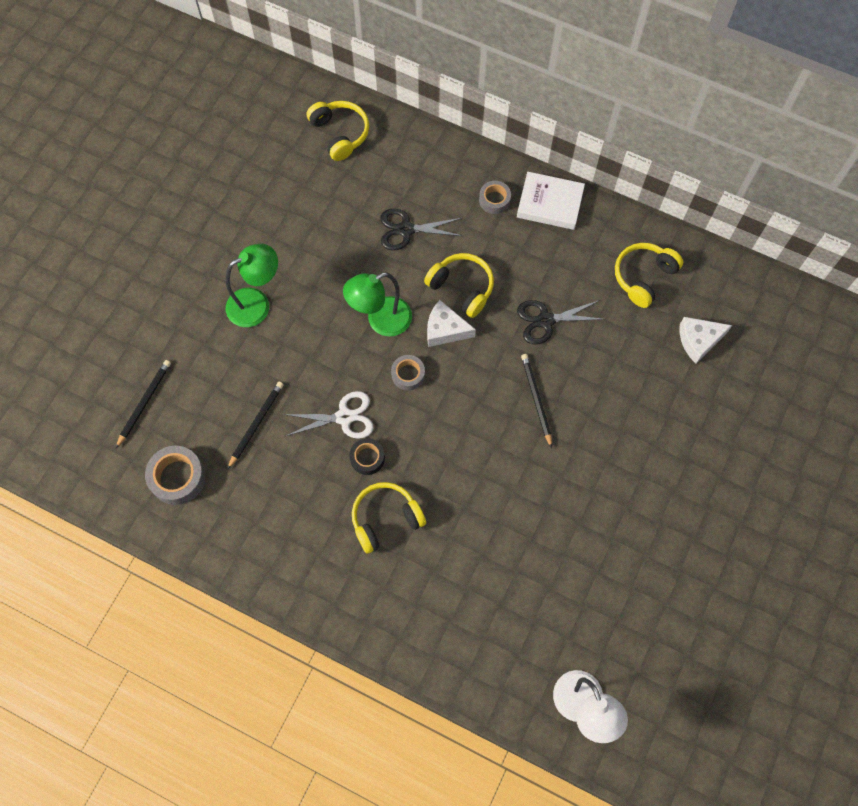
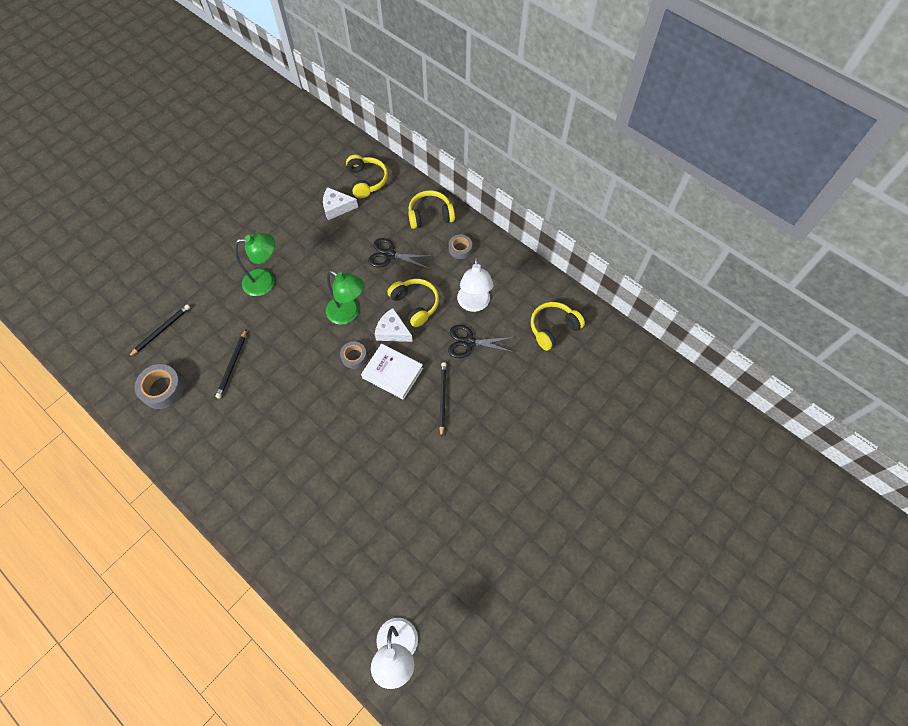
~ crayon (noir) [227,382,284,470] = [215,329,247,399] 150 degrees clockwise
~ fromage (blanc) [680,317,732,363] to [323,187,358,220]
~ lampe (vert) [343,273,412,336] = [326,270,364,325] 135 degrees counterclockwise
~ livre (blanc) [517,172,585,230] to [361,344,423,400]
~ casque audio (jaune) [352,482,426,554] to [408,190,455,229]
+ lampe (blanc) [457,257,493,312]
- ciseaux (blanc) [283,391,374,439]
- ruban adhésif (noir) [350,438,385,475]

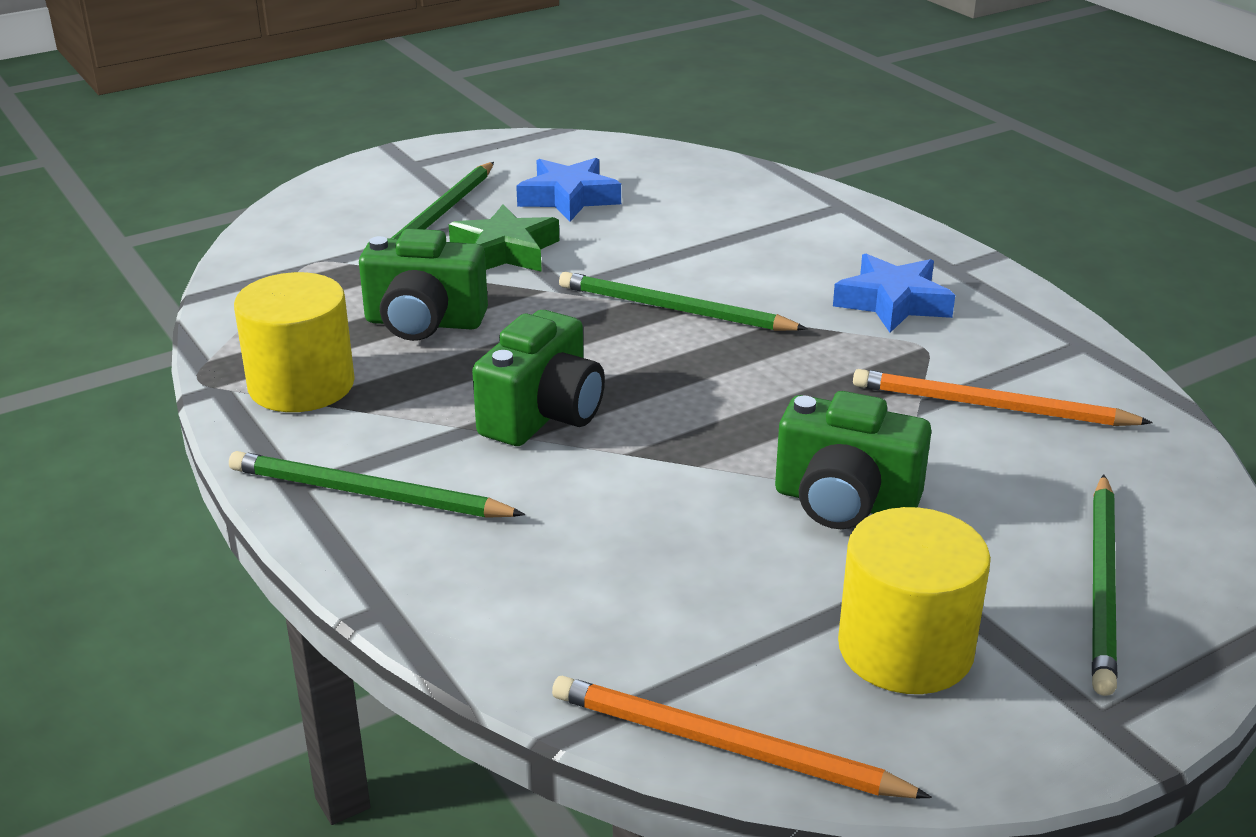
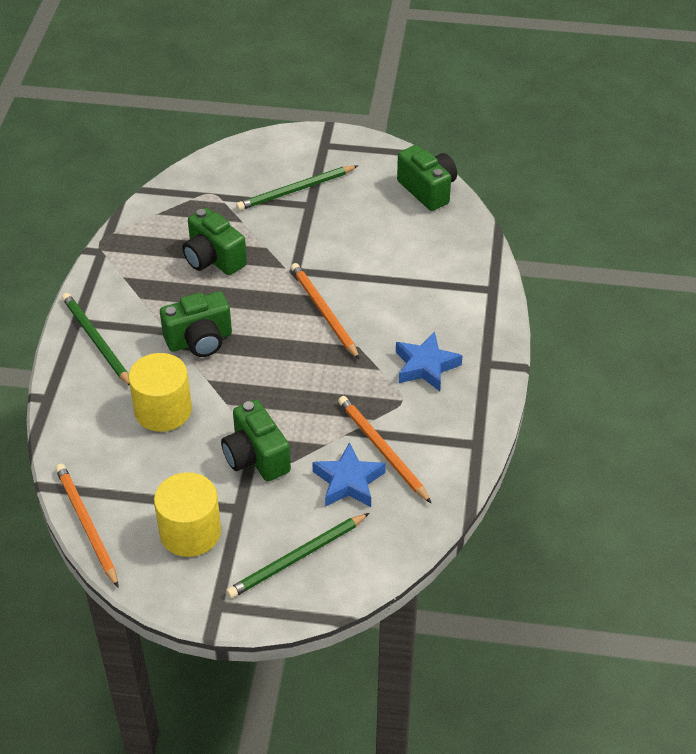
~ cylindre (jaune) [234,272,355,412] to [128,353,192,432]
~ crayon (vert) [559,272,808,331] to crayon (orange) [291,263,360,360]
~ étoile (bleu) [516,158,621,222] to [312,442,386,507]
+ appareil photo (vert) [397,145,457,211]
- étoile (vert) [449,204,559,272]

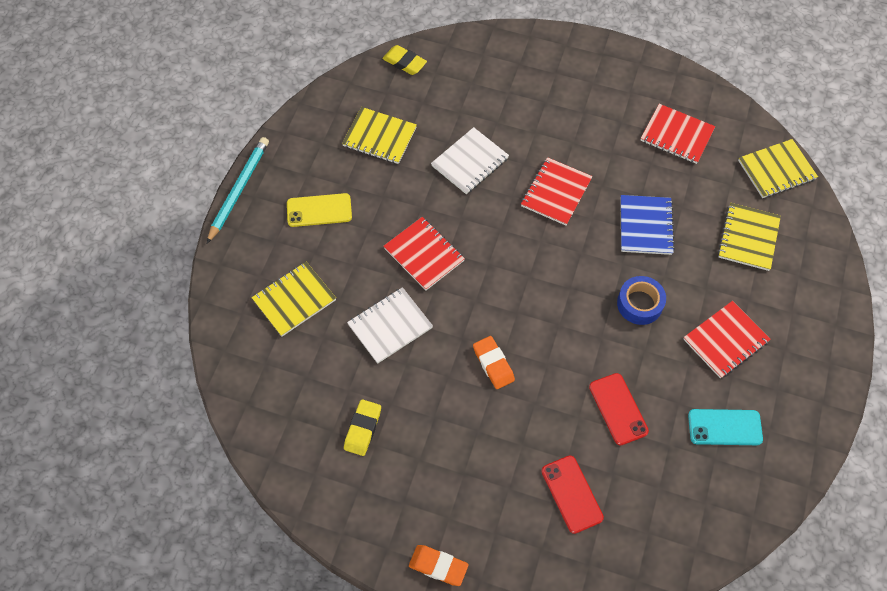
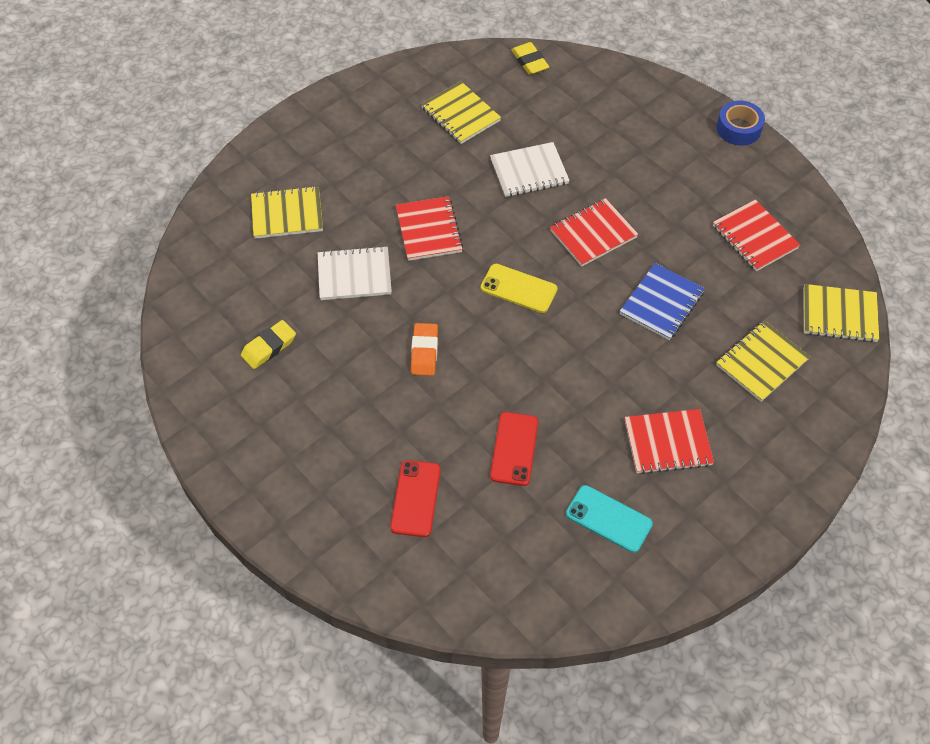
~ téléphone (jaune) [287,193,352,227] to [481,264,557,313]
~ ruban adhésif (bleu) [617,276,666,325] to [716,100,765,146]
- crayon (turquoise) [207,137,269,243]
- gomme (orange) [409,545,469,586]

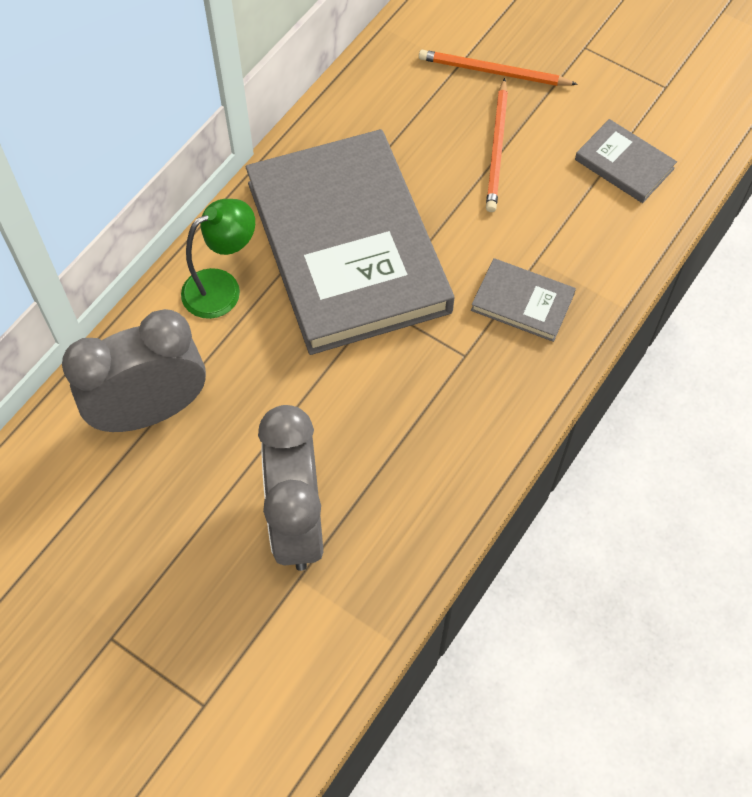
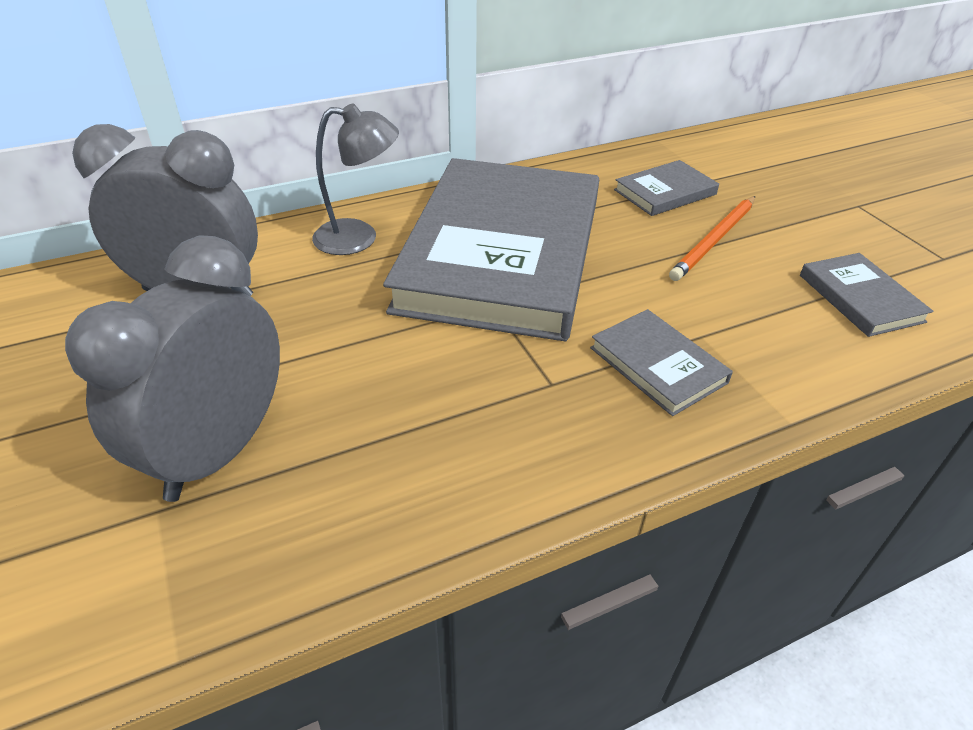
~ lampe (vert) [181,199,255,319] to lampe (gris) [312,103,399,255]
+ livre (gris) [614,160,719,216]
- crayon (orange) [419,50,578,86]

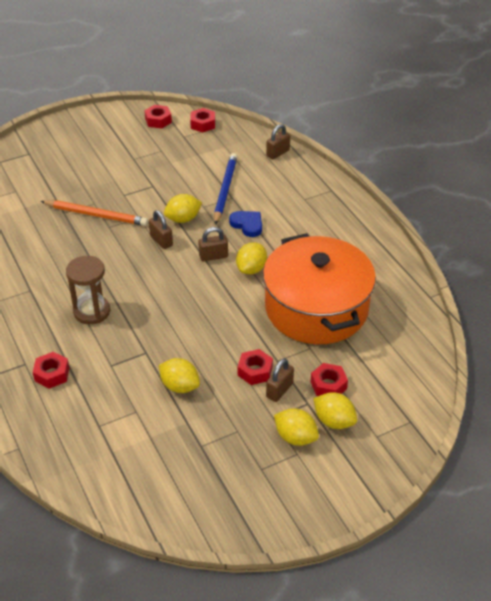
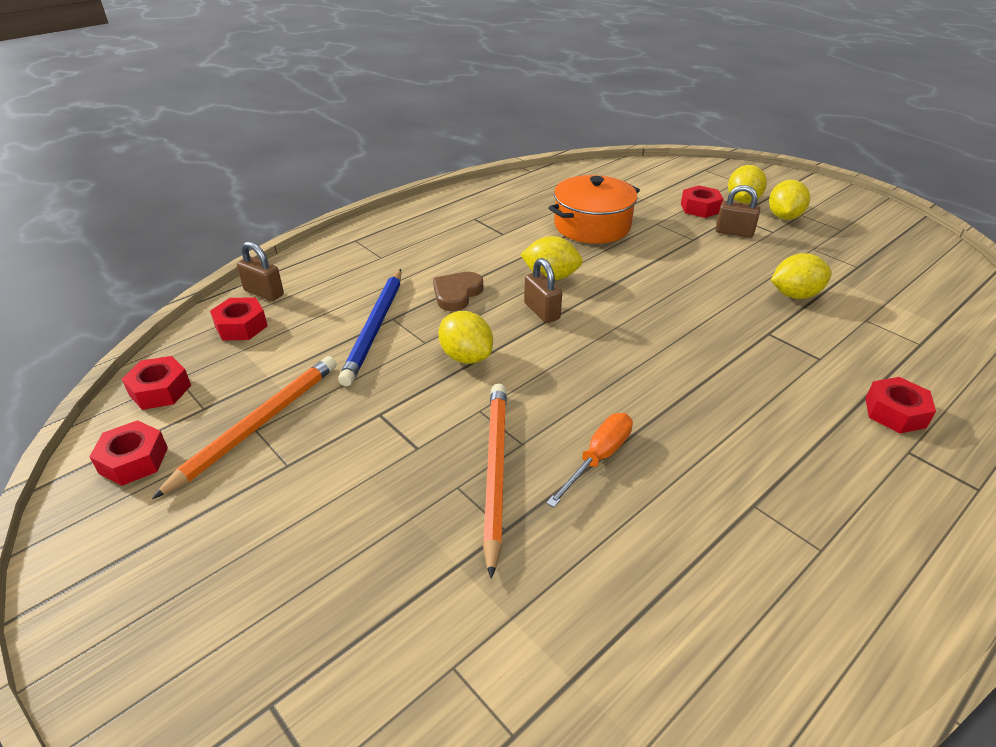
+ crayon (orange) [152,356,337,499]
~ écrou (rouge) [238,349,273,385] to [210,297,268,341]
~ crayon (bleu) [214,153,237,225] = [338,269,401,386] 75 degrees counterclockwise
~ cœur (bleu) [229,211,262,237] to cœur (marron) [433,272,483,311]
+ tournevis (orange) [546,413,633,508]
~ marmite (orange) [263,233,376,344] = [548,175,640,244] x0.60
~ citron (jaune) [159,358,200,393] = [771,253,832,299] 60 degrees clockwise
- sablier (marron) [66,256,110,325]
- cadenas (marron) [149,210,173,249]

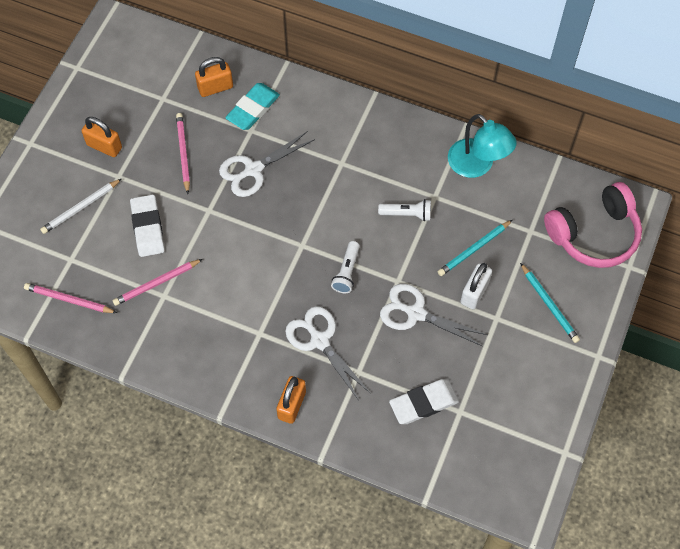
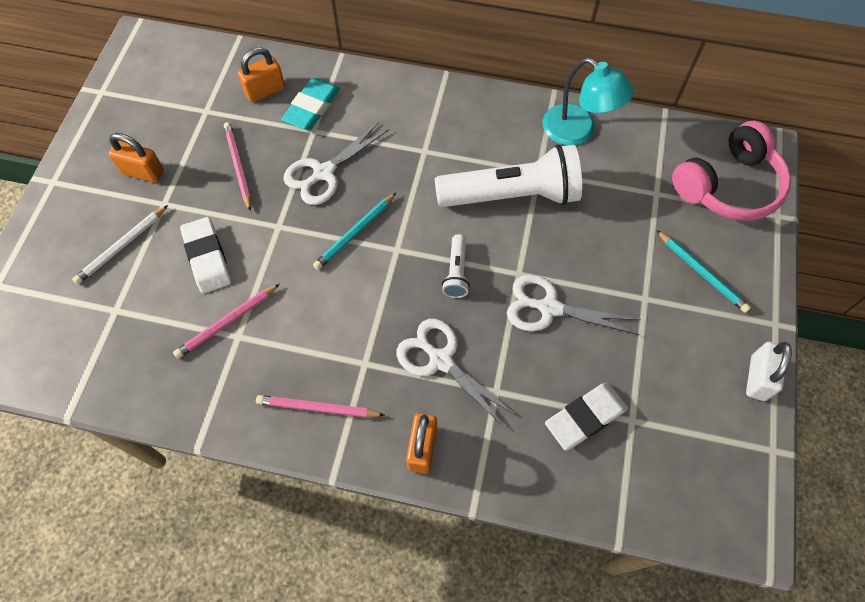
~ crayon (rose) [24,283,117,313] to [256,395,385,418]
~ crayon (turquoise) [438,220,512,276] to [313,193,396,270]
~ lampe de poche (blanc) [378,199,431,221] = [435,144,582,207] x2.26
~ cadenas (blanc) [460,263,492,309] to [746,342,792,401]

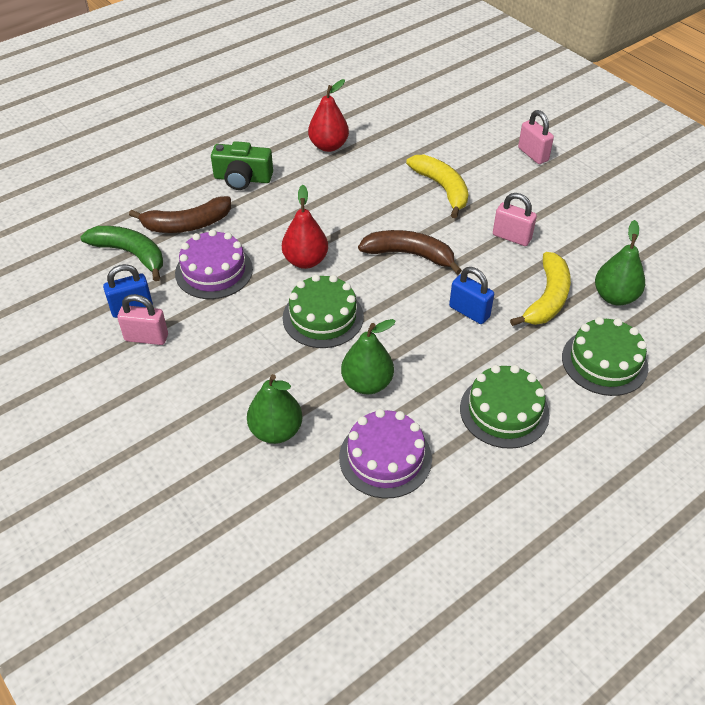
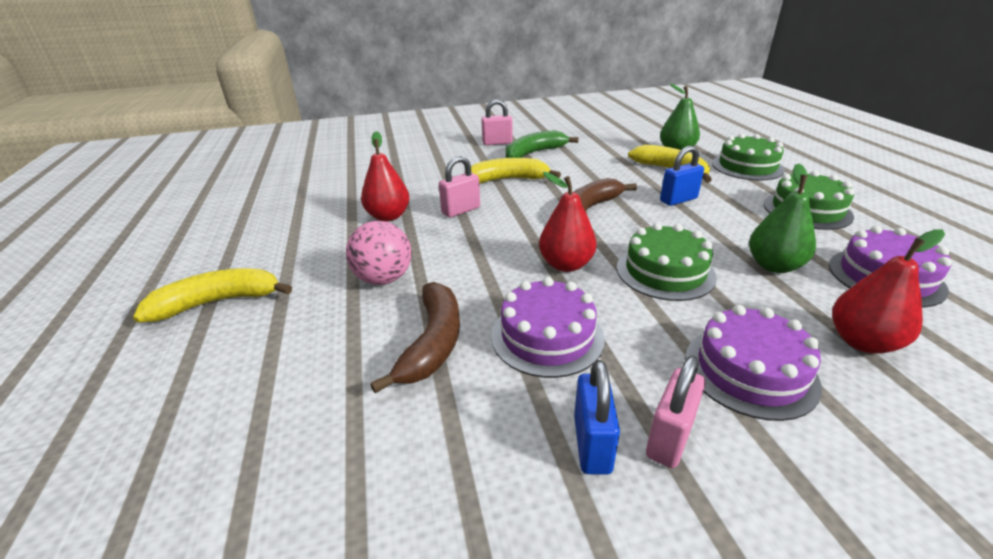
+ banane (jaune) [133,268,292,323]
~ appareil photo (vert) [211,141,273,190] to balle (rose) [346,221,412,285]
~ cadenas (rose) [493,193,537,246] to [439,156,480,217]
~ banane (vert) [80,226,163,281] to [506,130,579,158]
+ gâteau (violet) [685,305,822,421]
~ poire (vert) [247,374,302,444] to poire (rouge) [832,229,945,354]

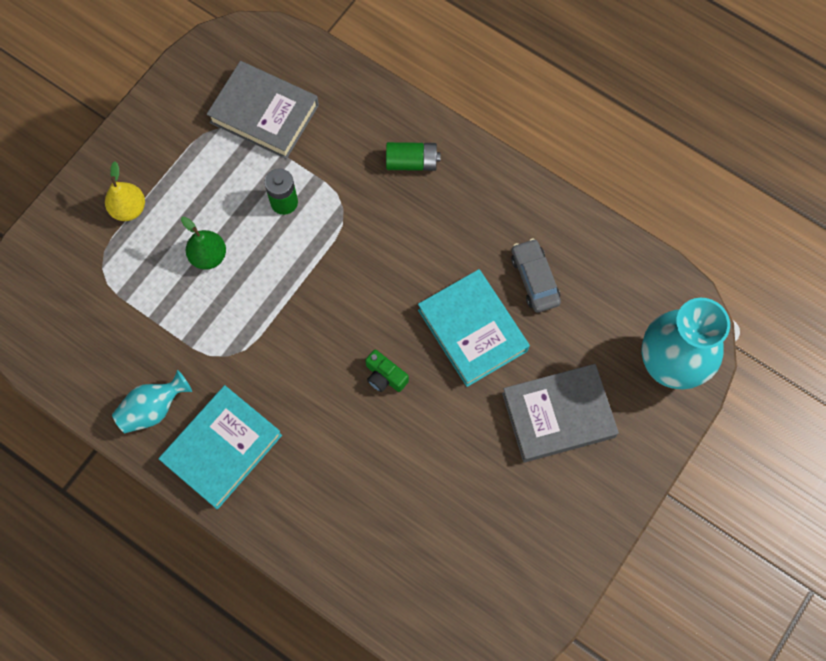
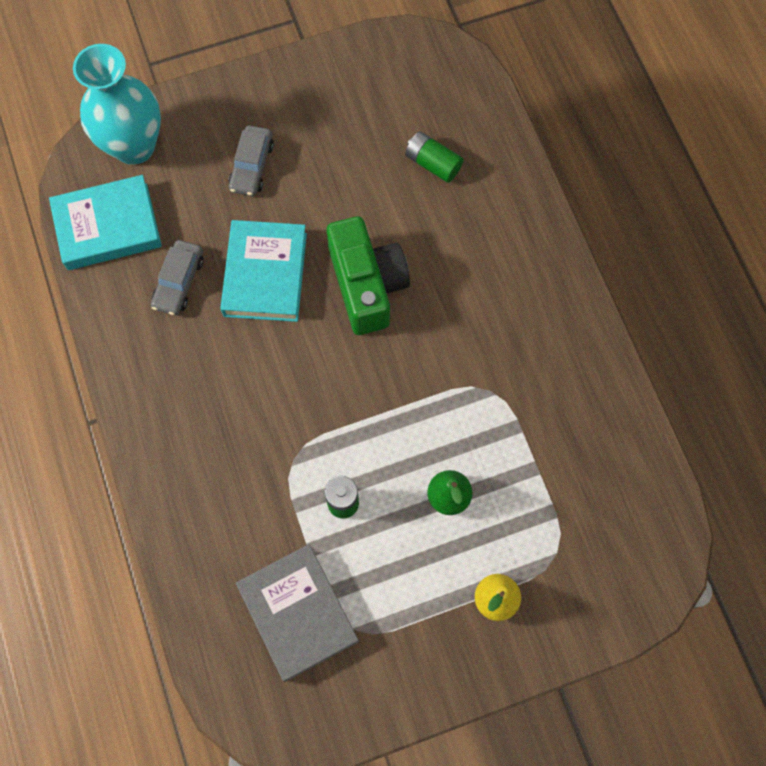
~ livre (turquoise) [159,385,282,510] to [49,175,162,270]
~ livre (gris) [502,364,619,462] to voiture (gris) [228,125,274,196]
~ appareil photo (vert) [365,350,409,392] = [327,216,410,335] x2.27
~ pile (vert) [386,142,440,171] to [405,131,463,183]
- vase (turquoise) [112,370,192,433]

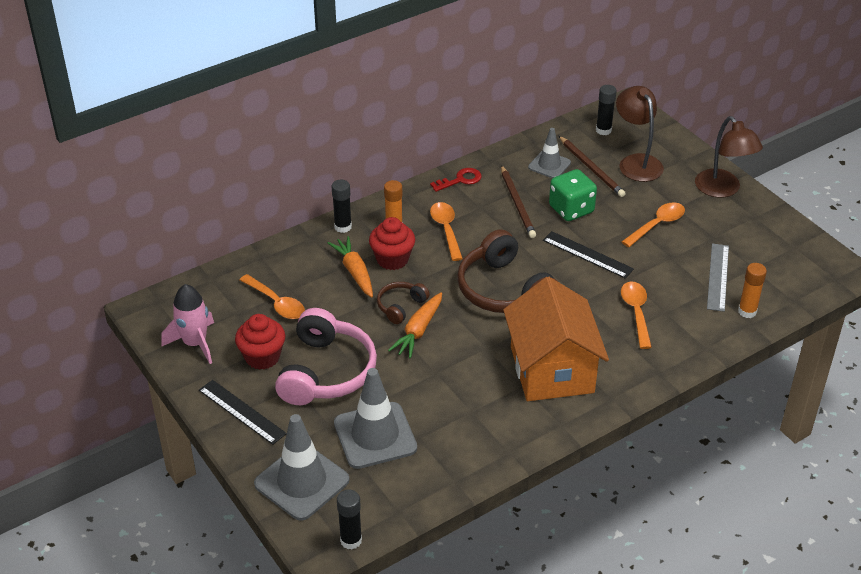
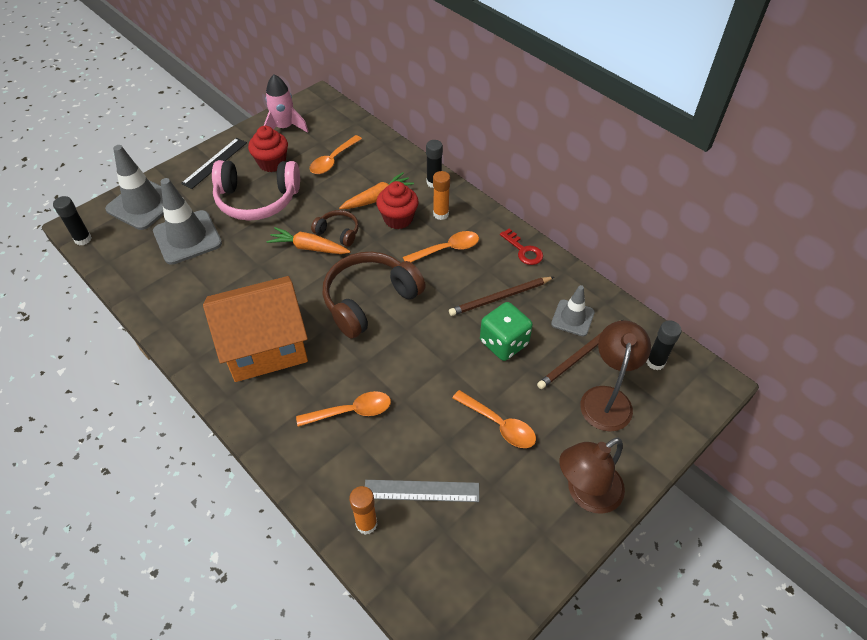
~ lampe (marron) [616,86,664,182] = [580,320,651,432] 45 degrees counterclockwise
- règle (noir) [543,231,634,279]

